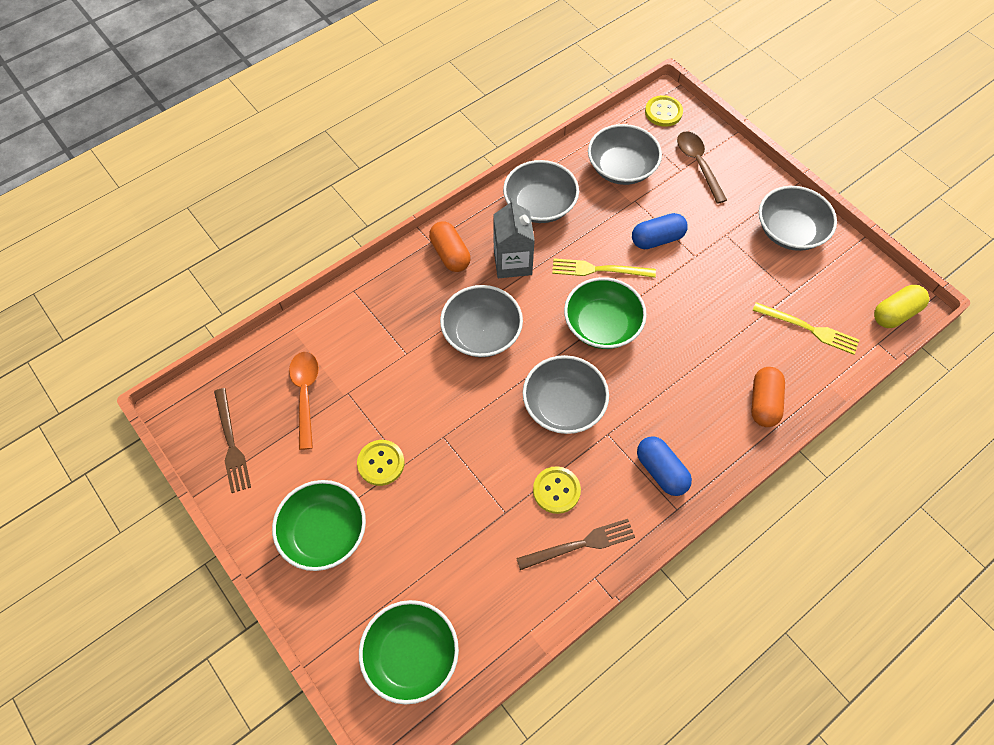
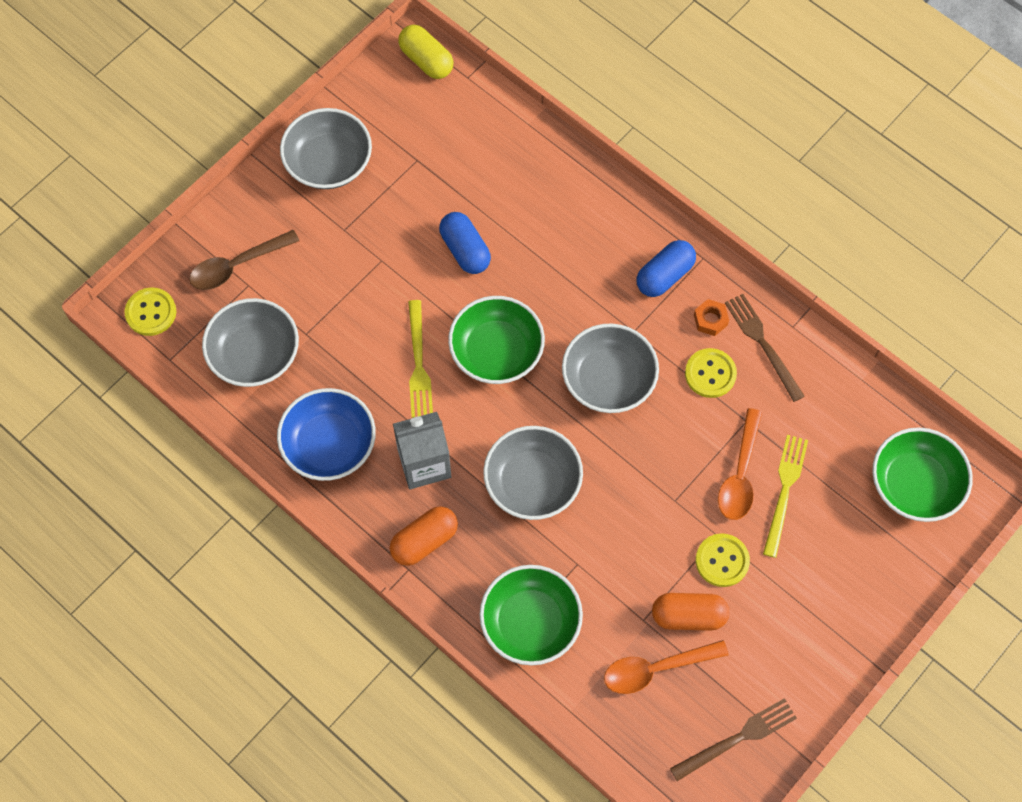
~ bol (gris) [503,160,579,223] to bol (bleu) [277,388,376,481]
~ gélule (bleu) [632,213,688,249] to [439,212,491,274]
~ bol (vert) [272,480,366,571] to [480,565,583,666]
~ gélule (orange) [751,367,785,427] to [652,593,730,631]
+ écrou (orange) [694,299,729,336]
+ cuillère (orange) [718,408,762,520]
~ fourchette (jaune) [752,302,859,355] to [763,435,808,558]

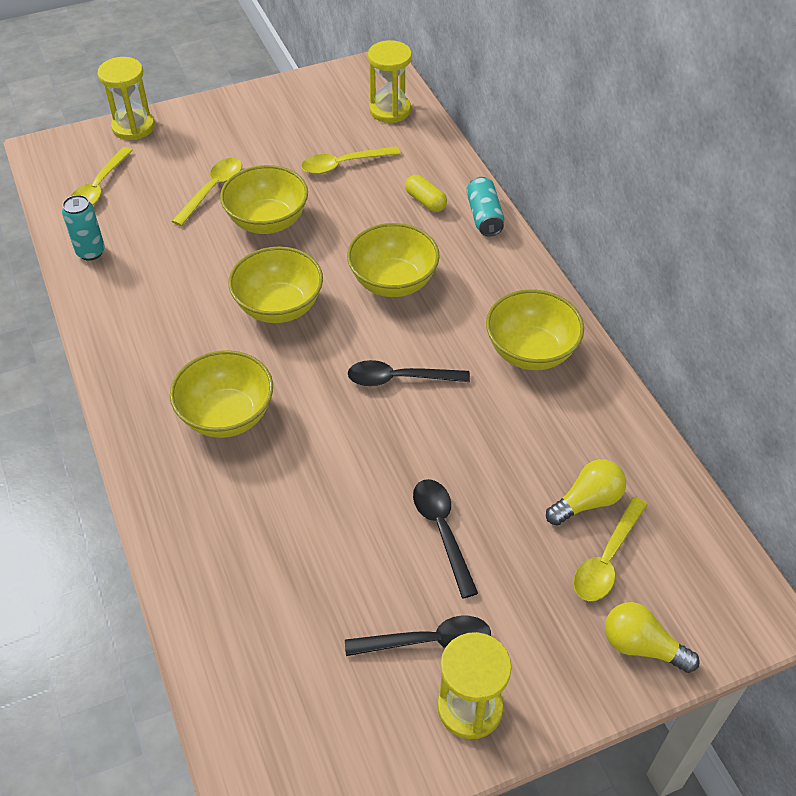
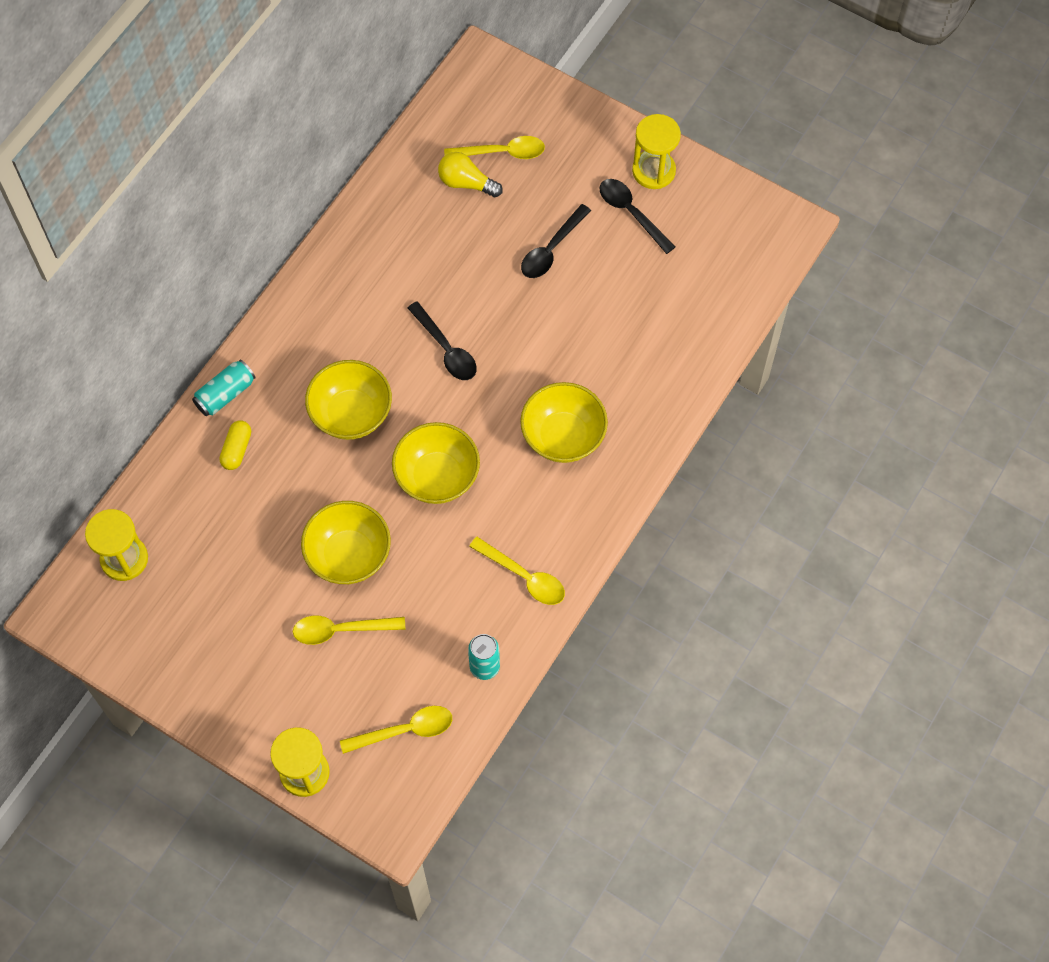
~ cuillère (jaune) [301,146,401,174] to [469,537,565,605]
- bol (jaune) [486,289,584,370]
- ampoule (jaune) [605,602,700,673]

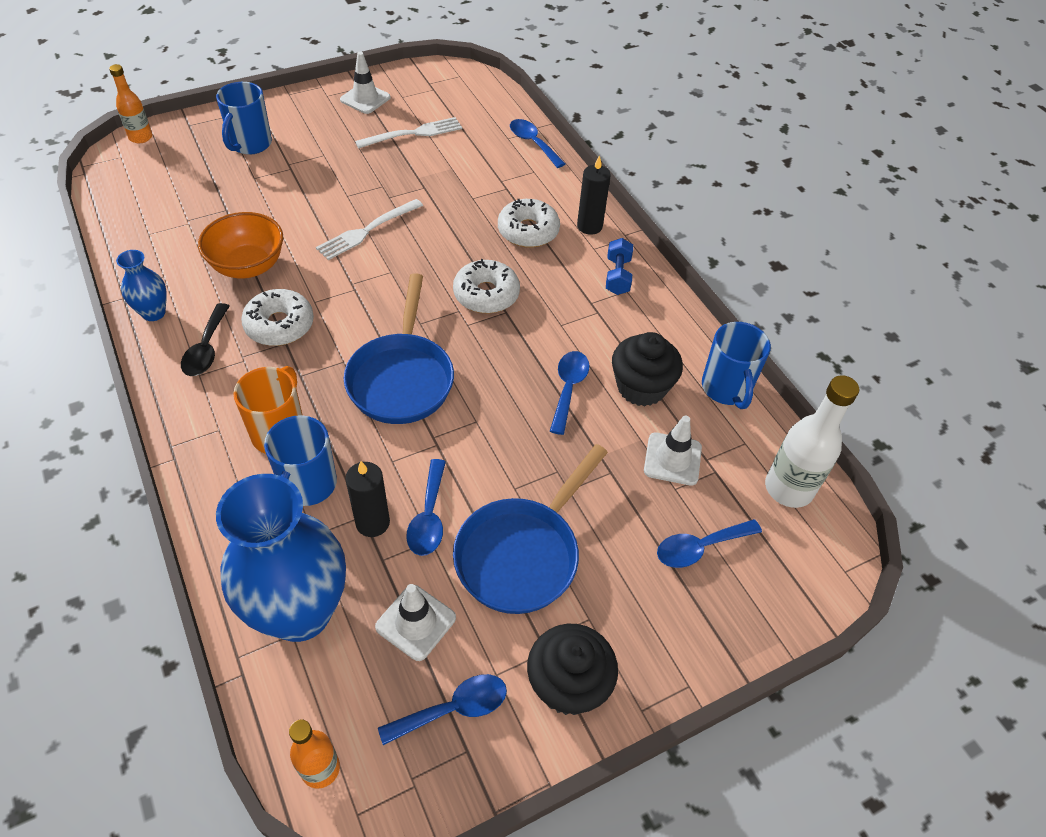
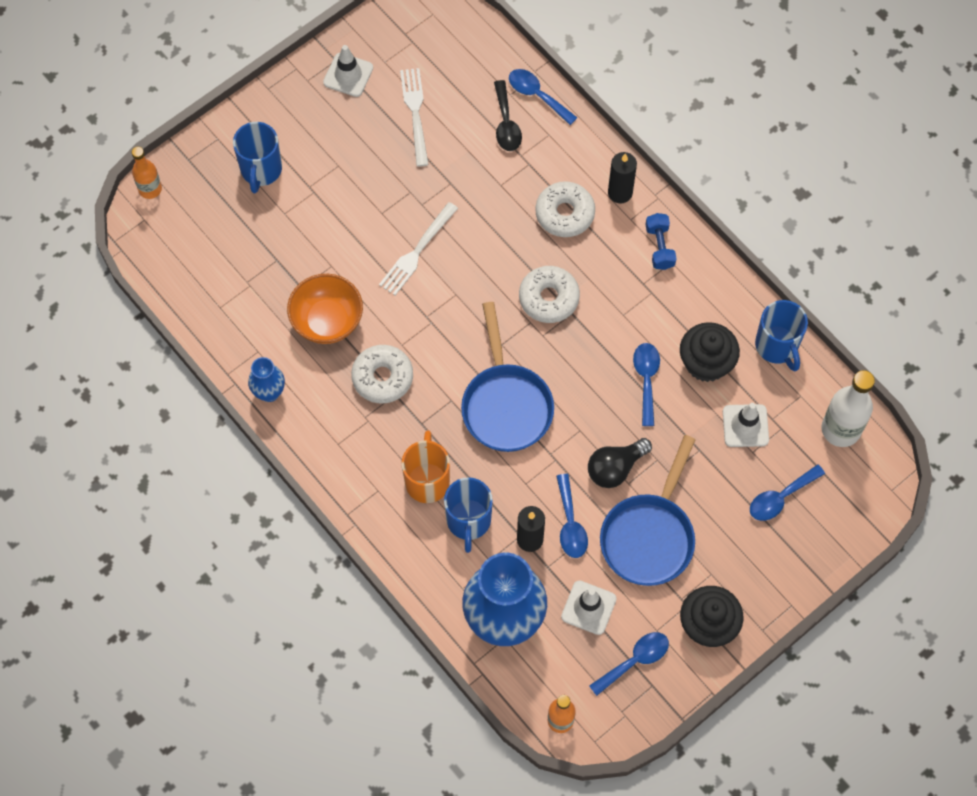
~ fourchette (blanc) [355,117,462,148] = [400,68,429,167] 60 degrees counterclockwise
~ cuillère (noir) [181,303,230,376] to [494,80,522,151]
+ ampoule (noir) [588,438,652,488]

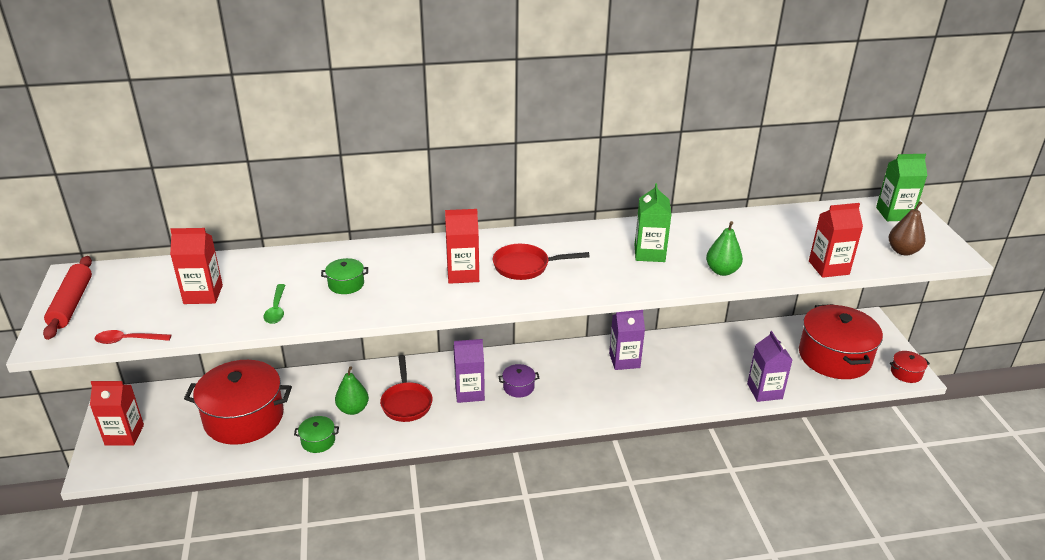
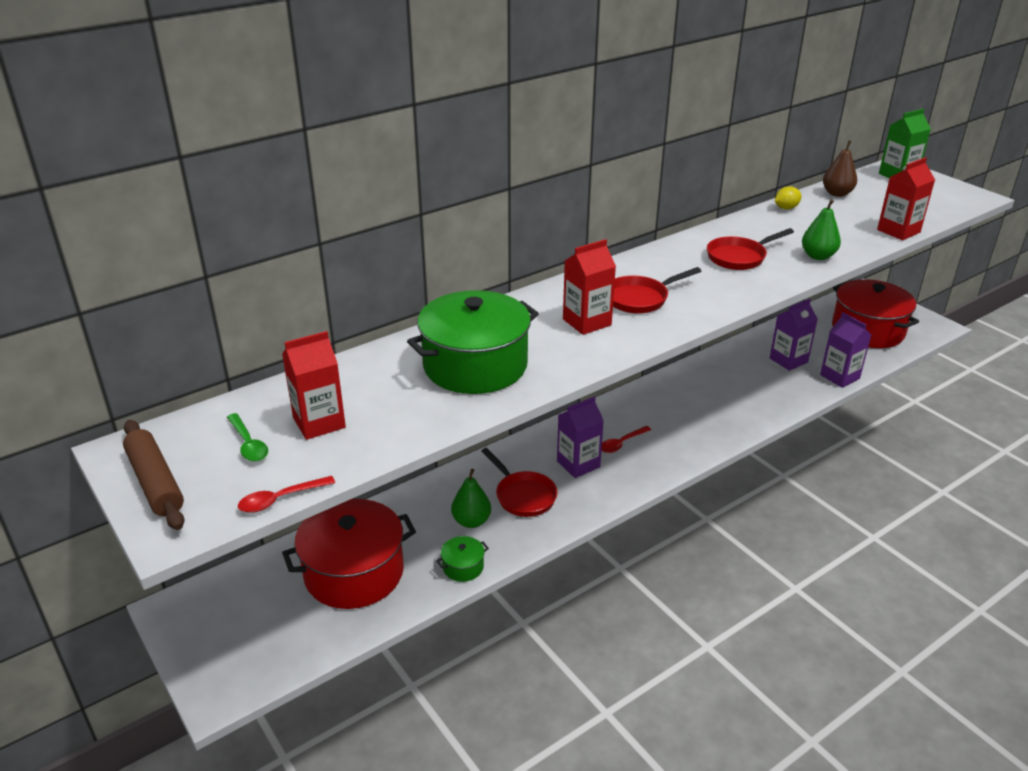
~ rouleau à pâtisserie (rouge) [43,256,92,340] to rouleau à pâtisserie (marron) [123,420,185,530]
~ cuillère (vert) [264,284,285,324] to [227,413,268,462]
~ marmite (vert) [321,258,368,294] = [407,290,539,394] x2.39
~ marmite (violet) [498,364,539,398] to cuillère (rouge) [601,426,651,453]
~ brique de lait (vert) [635,183,671,262] to poêle (rouge) [707,228,794,270]
~ brique de lait (violet) [609,310,645,370] to [770,299,818,371]
+ citron (jaune) [775,186,802,209]
~ poire (marron) [889,201,925,256] to [823,141,857,197]
- brique de lait (rouge) [90,381,144,446]
- marmite (rouge) [890,351,930,383]

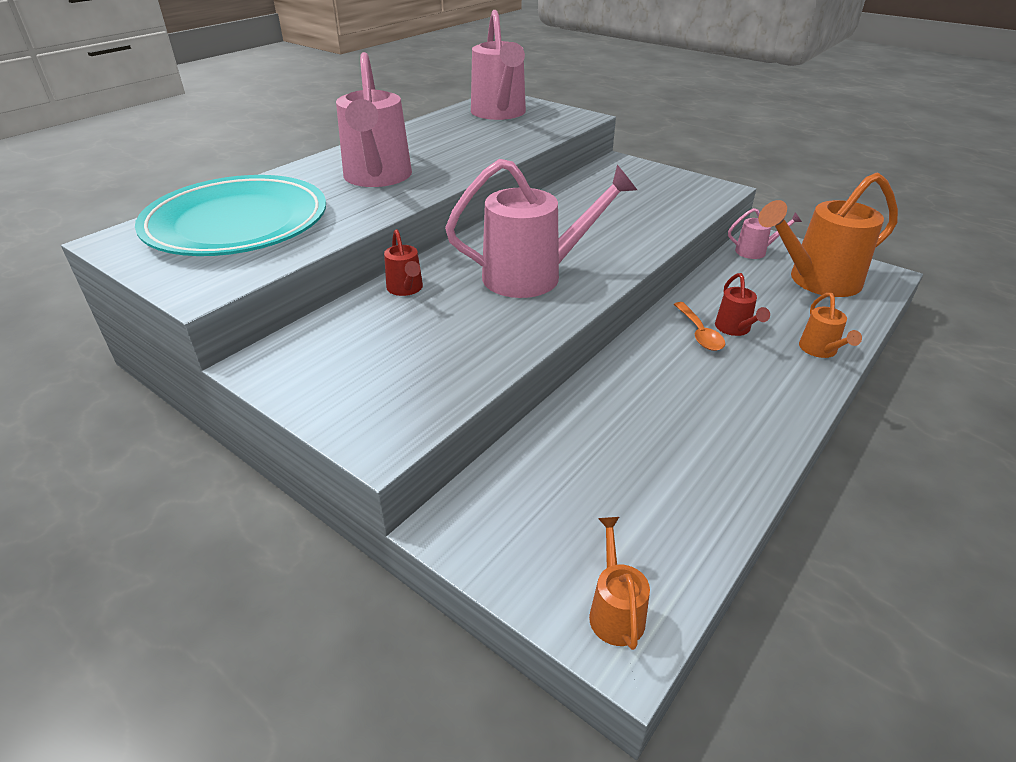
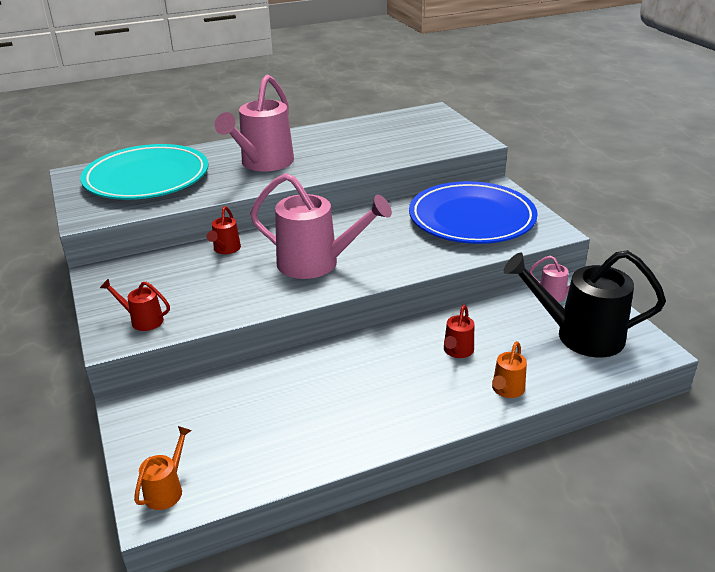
+ arrosoir (rouge) [100,279,170,331]
+ assiette (bleu) [409,181,538,244]
~ arrosoir (orange) [758,172,898,297] to arrosoir (noir) [504,250,666,358]
- arrosoir (rose) [471,10,526,120]
- cuillère (orange) [674,302,725,351]

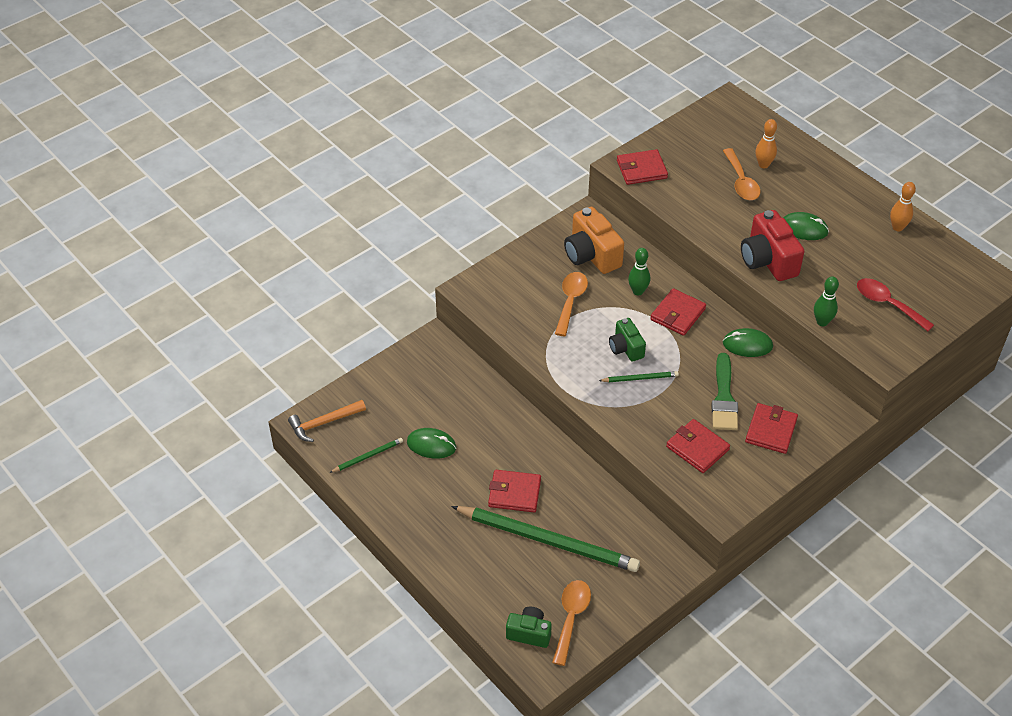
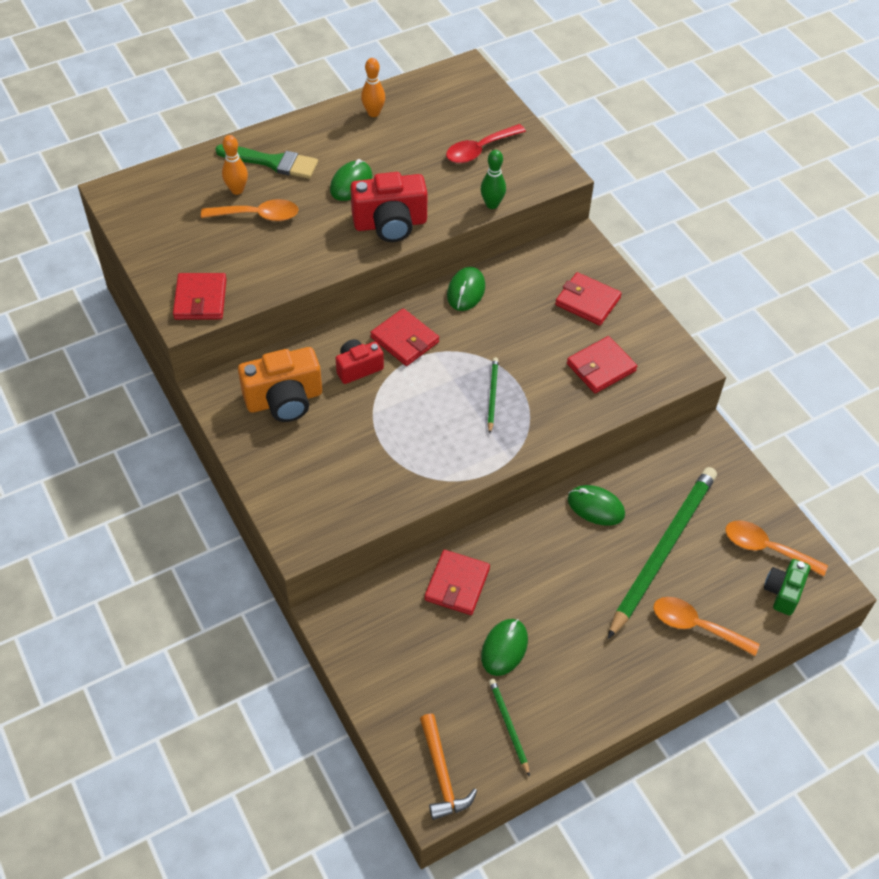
~ pinceau (vert) [712,353,738,430] to [215,144,318,179]
~ quille (vert) [628,248,650,296] to appareil photo (rouge) [336,339,384,384]
~ portefeuille (rouge) [488,470,541,512] to [425,550,490,615]
+ souris (vert) [568,485,625,526]
~ cuillère (orange) [555,272,588,336] to [653,597,760,656]
- appareil photo (vert) [609,318,646,362]

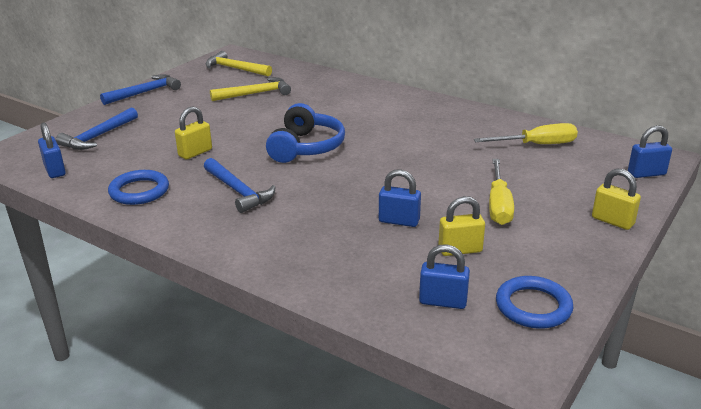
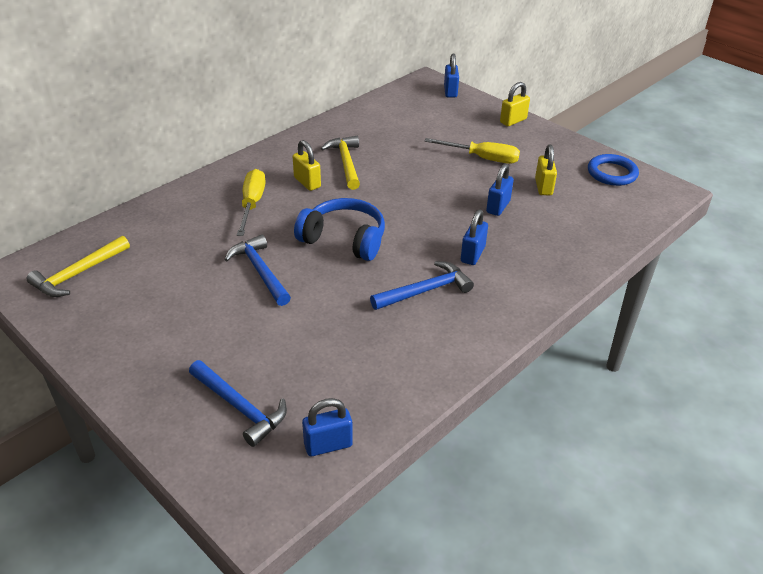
~ marteau (bleu) [100,74,181,105] to [224,235,291,306]
~ tournevis (jaune) [474,123,578,144] to [237,169,266,236]
~ cadenas (jaune) [175,106,212,159] to [293,140,321,191]
~ marteau (jaune) [210,77,291,101] to [321,136,360,190]
~ cadenas (bleu) [419,244,470,309] to [461,209,488,265]
- anneau (bleu) [108,170,169,205]

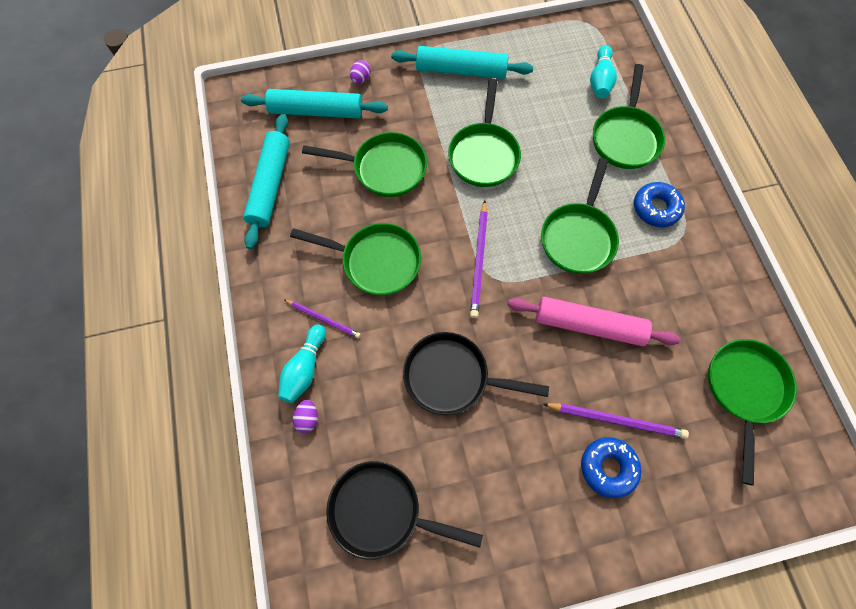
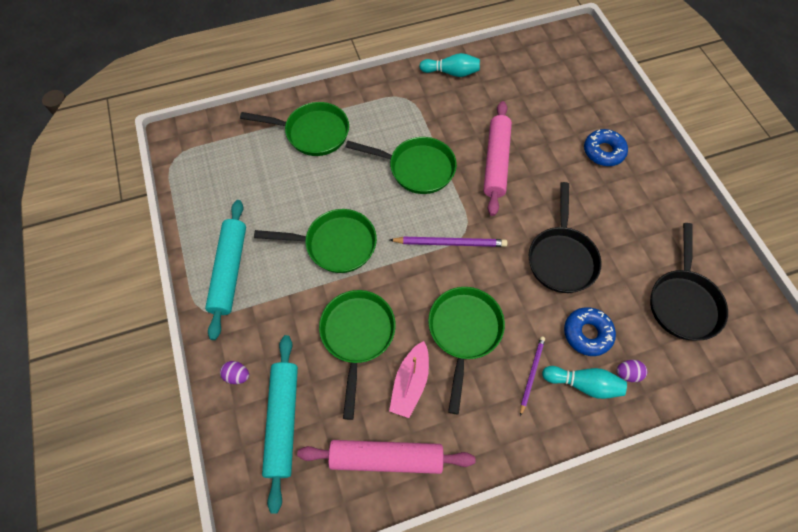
~ rouleau à pâtisserie (turquoise) [243,114,290,249] to rouleau à pâtisserie (rose) [297,440,475,474]
+ bateau (rose) [389,341,429,418]
~ quille (turquoise) [590,45,617,98] to [419,53,480,77]
~ beignet (bleu) [634,182,685,227] to [564,307,616,356]
- crayon (violet) [543,403,689,439]
- poêle (vert) [708,339,797,486]

